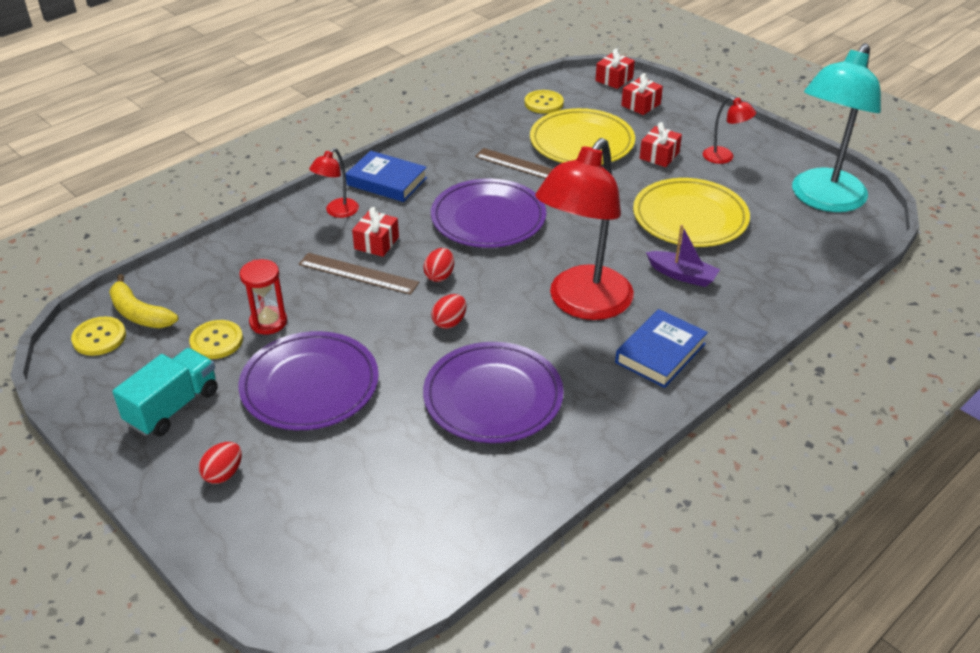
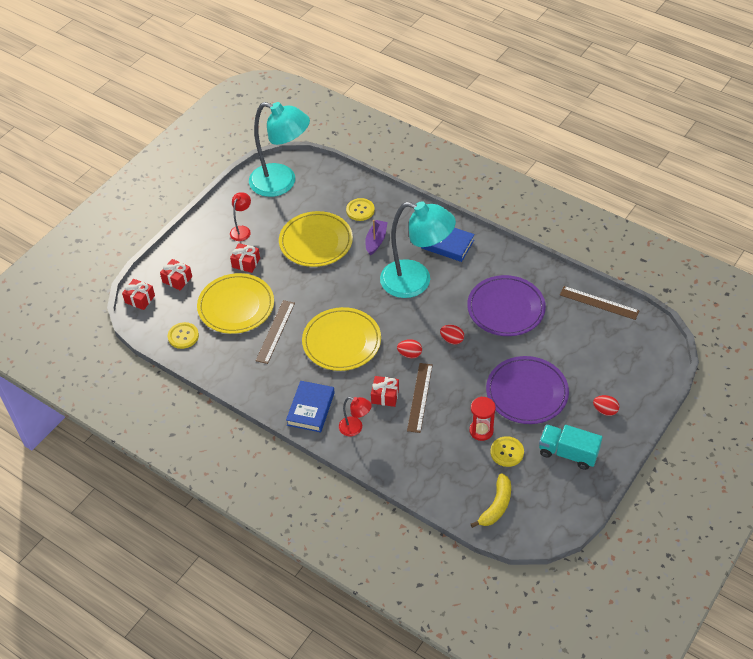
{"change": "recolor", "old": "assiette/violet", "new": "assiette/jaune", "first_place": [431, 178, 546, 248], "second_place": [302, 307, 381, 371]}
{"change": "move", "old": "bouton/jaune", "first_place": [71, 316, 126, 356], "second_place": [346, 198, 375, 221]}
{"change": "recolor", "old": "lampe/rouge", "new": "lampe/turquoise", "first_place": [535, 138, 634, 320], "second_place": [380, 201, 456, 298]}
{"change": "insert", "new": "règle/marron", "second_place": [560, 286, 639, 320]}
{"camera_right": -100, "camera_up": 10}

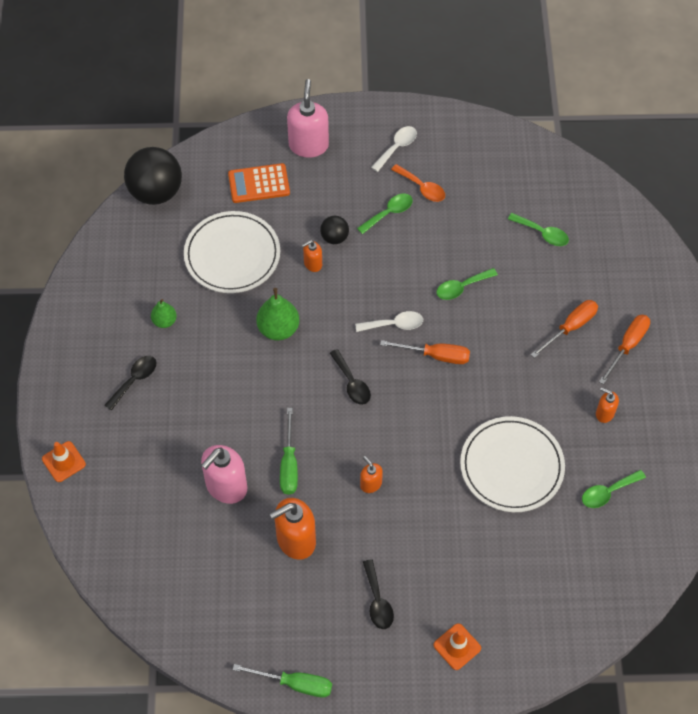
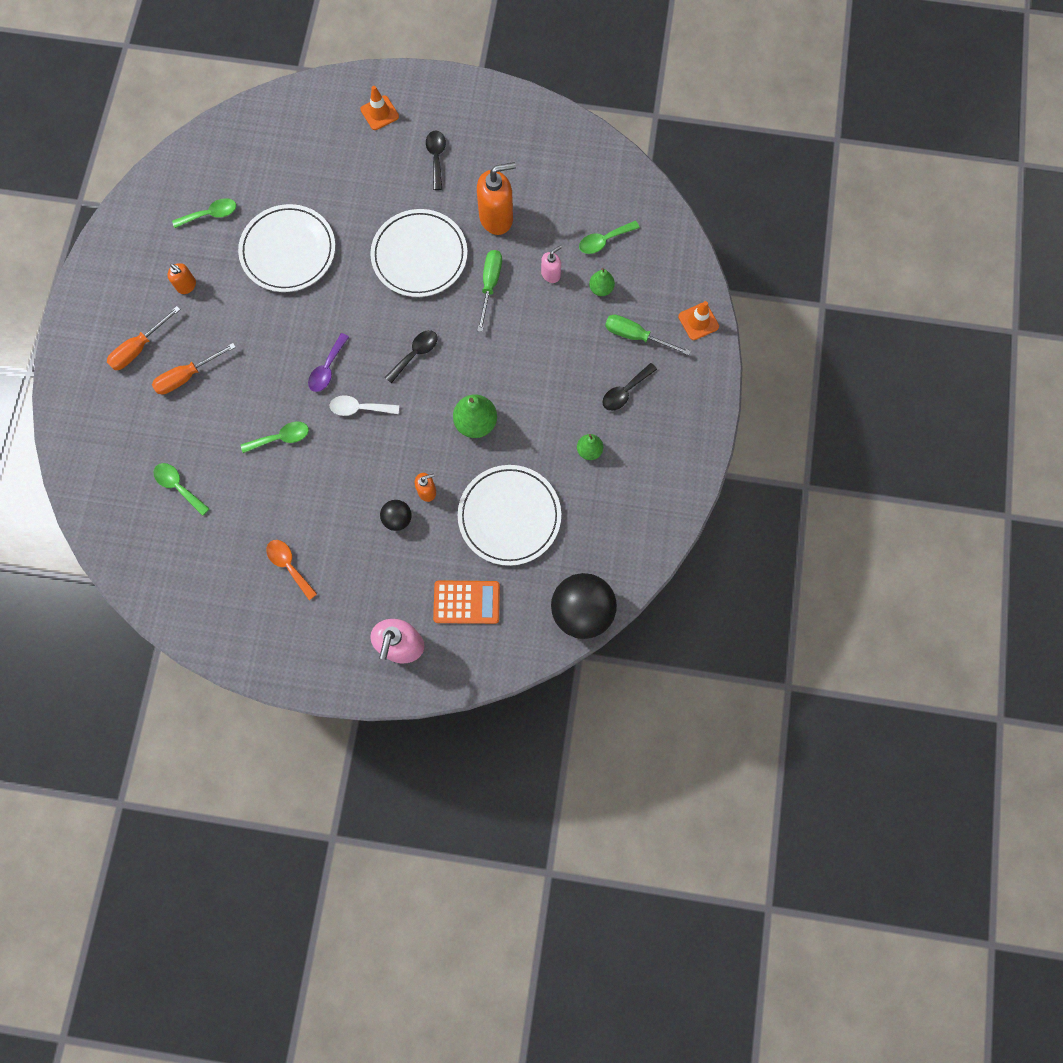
{"change": "replace", "old": "tournevis/orange", "new": "cuillère/violet", "first_place": [380, 340, 470, 364], "second_place": [308, 333, 349, 392]}
{"change": "replace", "old": "distributeur de savon/orange", "new": "assiette/blanc", "first_place": [360, 456, 383, 493], "second_place": [370, 209, 468, 297]}
{"change": "rotate", "old": "cuillère/noir", "first_place": [330, 349, 371, 405], "second_place": [385, 330, 438, 384], "degrees": 60}
{"change": "resize", "old": "distributeur de savon/rose", "first_place": [201, 445, 247, 504], "second_place": [541, 246, 561, 283], "factor": 0.52}
{"change": "move", "old": "cuillère/vert", "first_place": [357, 194, 413, 234], "second_place": [579, 221, 640, 254]}
{"change": "insert", "new": "poire/vert", "second_place": [589, 268, 615, 296]}
{"change": "move", "old": "tournevis/vert", "first_place": [232, 664, 332, 698], "second_place": [605, 315, 690, 355]}
{"change": "delete", "old": "cuillère/blanc", "first_place": [371, 126, 417, 172]}
{"camera_right": -170, "camera_up": 15}

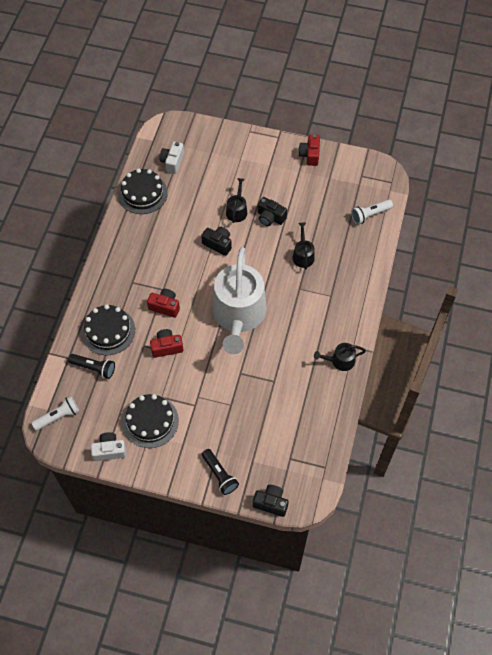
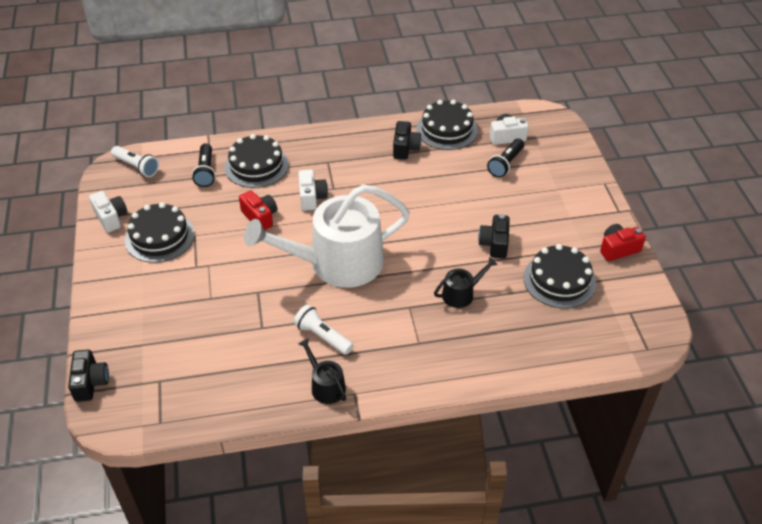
{"change": "move", "old": "lampe de poche/blanc", "first_place": [351, 200, 393, 224], "second_place": [293, 304, 353, 355]}
{"change": "recolor", "old": "appareil photo/rouge", "new": "appareil photo/blanc", "first_place": [147, 289, 180, 318], "second_place": [298, 170, 328, 211]}
{"change": "move", "old": "appareil photo/noir", "first_place": [201, 226, 232, 256], "second_place": [393, 121, 421, 159]}
{"change": "move", "old": "lampe de poche/noir", "first_place": [202, 449, 239, 495], "second_place": [487, 139, 524, 178]}
{"change": "insert", "new": "gâteau/noir", "second_place": [523, 244, 596, 308]}
{"change": "delete", "old": "arrosoir/noir", "first_place": [226, 178, 247, 223]}
{"camera_right": 65, "camera_up": -15}

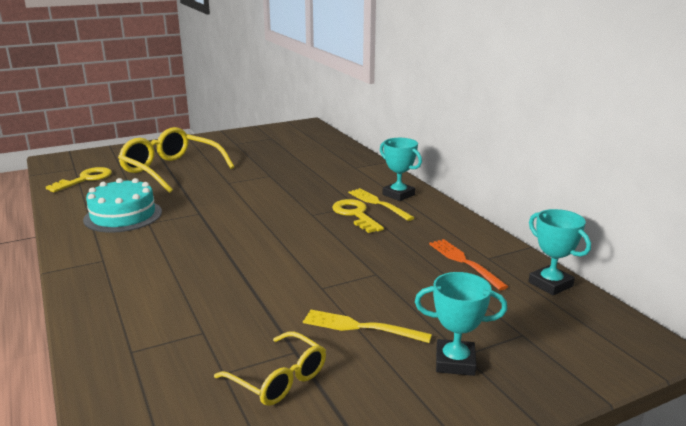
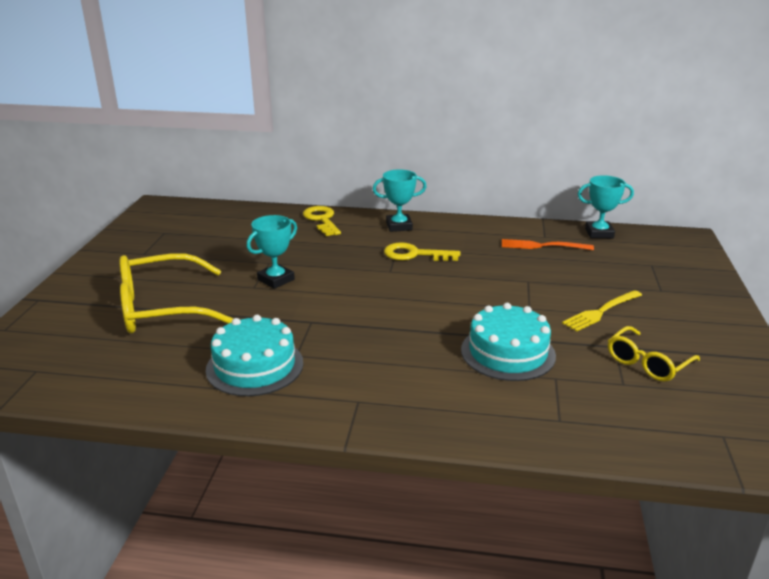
{"change": "move", "old": "trophée/turquoise", "first_place": [415, 272, 507, 376], "second_place": [247, 215, 297, 289]}
{"change": "move", "old": "clé/jaune", "first_place": [46, 167, 112, 192], "second_place": [303, 206, 341, 236]}
{"change": "insert", "new": "gâteau/turquoise", "second_place": [461, 303, 556, 381]}
{"change": "rotate", "old": "lunettes/jaune", "first_place": [214, 332, 326, 406], "second_place": [608, 326, 700, 382], "degrees": 150}
{"change": "delete", "old": "fourchette/jaune", "first_place": [348, 188, 415, 221]}
{"camera_right": -55, "camera_up": 5}

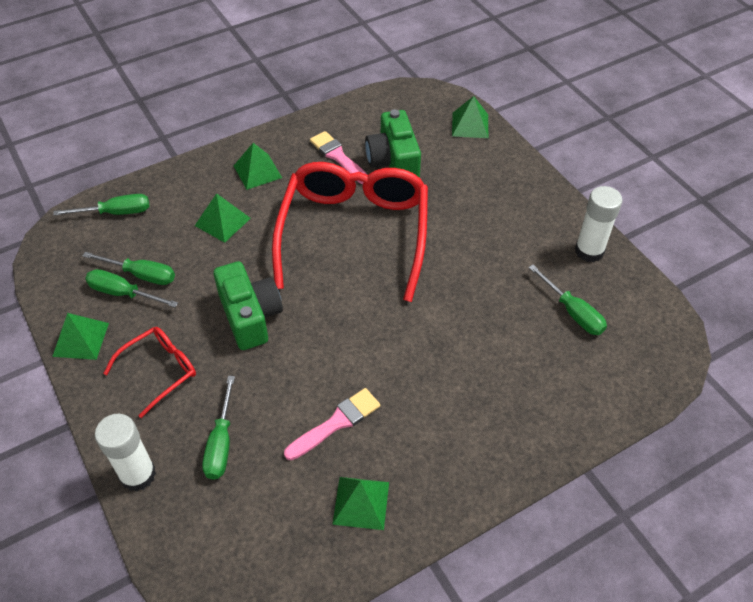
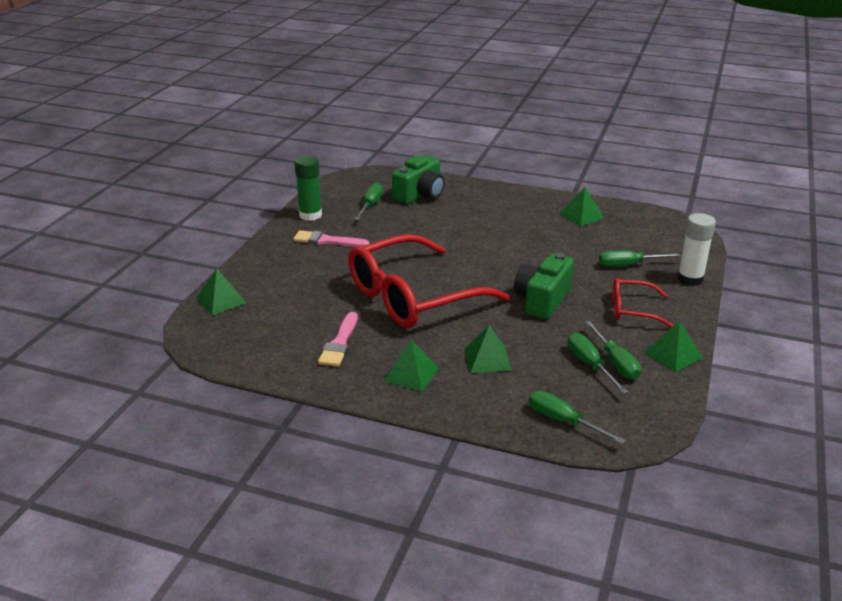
{"change": "move", "old": "pinceau/rose", "first_place": [284, 388, 380, 460], "second_place": [293, 230, 369, 247]}
{"change": "recolor", "old": "bâton de colle/blanc", "new": "bâton de colle/vert", "first_place": [575, 186, 622, 262], "second_place": [294, 156, 322, 221]}
{"change": "move", "old": "appareil photo/vert", "first_place": [365, 109, 421, 178], "second_place": [392, 155, 445, 204]}
{"change": "rotate", "old": "tournevis/vert", "first_place": [202, 376, 235, 480], "second_place": [599, 250, 681, 267], "degrees": -150}
{"camera_right": -130, "camera_up": -20}

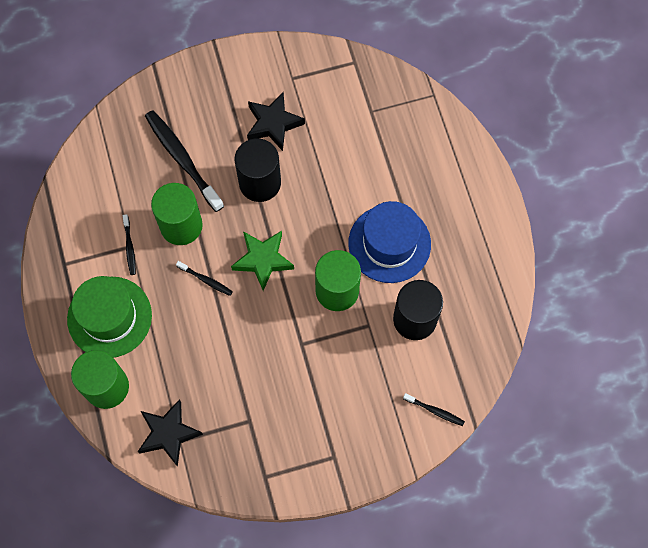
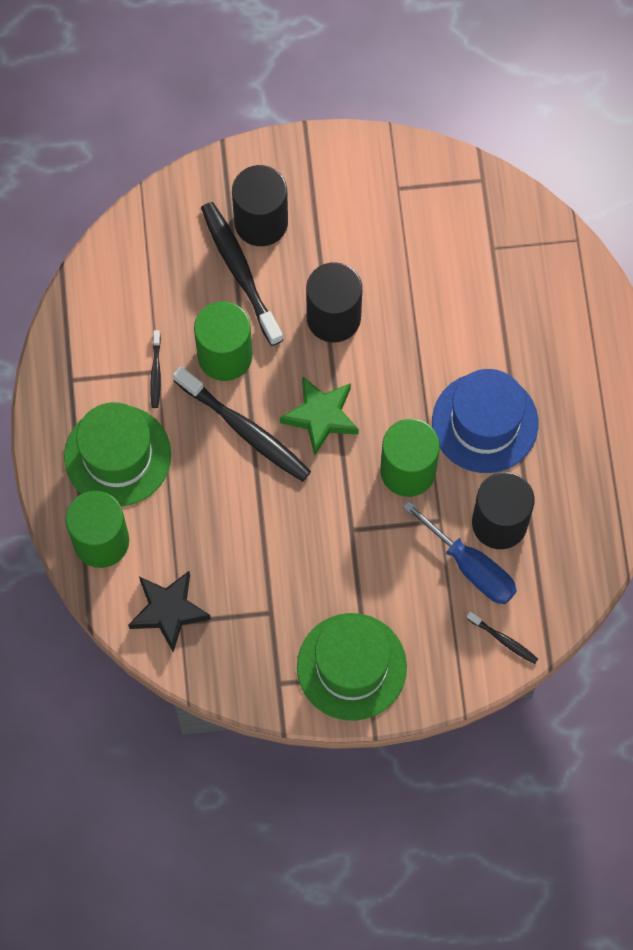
{"change": "resize", "old": "brosse à dents/noir", "first_place": [176, 261, 233, 296], "second_place": [173, 366, 311, 482], "factor": 2.1}
{"change": "insert", "new": "cylindre/noir", "second_place": [232, 165, 288, 246]}
{"change": "insert", "new": "chapeau/vert", "second_place": [297, 613, 407, 721]}
{"change": "insert", "new": "tournevis/bleu", "second_place": [403, 501, 517, 604]}
{"change": "delete", "old": "étoile/noir", "first_place": [247, 92, 305, 151]}
{"camera_right": 10, "camera_up": 0}

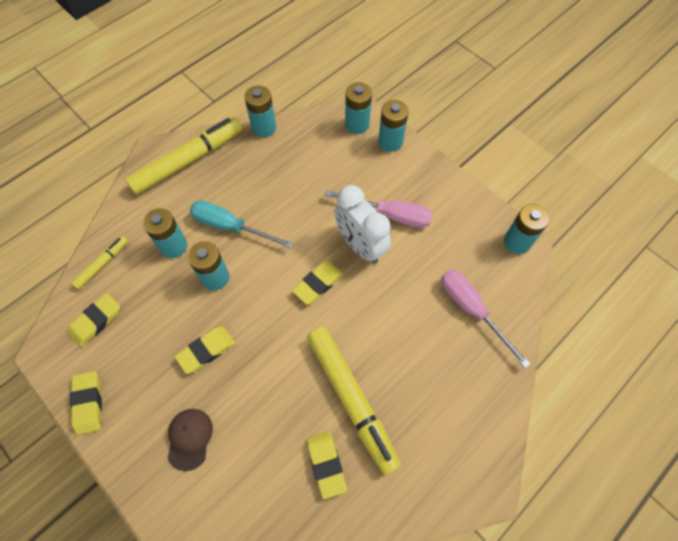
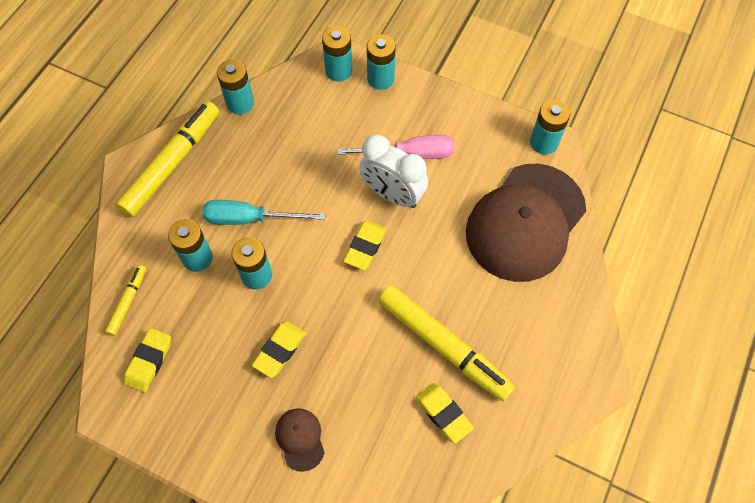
{"change": "replace", "old": "tournevis/rose", "new": "casquette/marron", "first_place": [441, 269, 530, 368], "second_place": [466, 164, 586, 282]}
{"change": "delete", "old": "gomme/jaune", "first_place": [70, 371, 102, 435]}
{"camera_right": -20, "camera_up": 0}

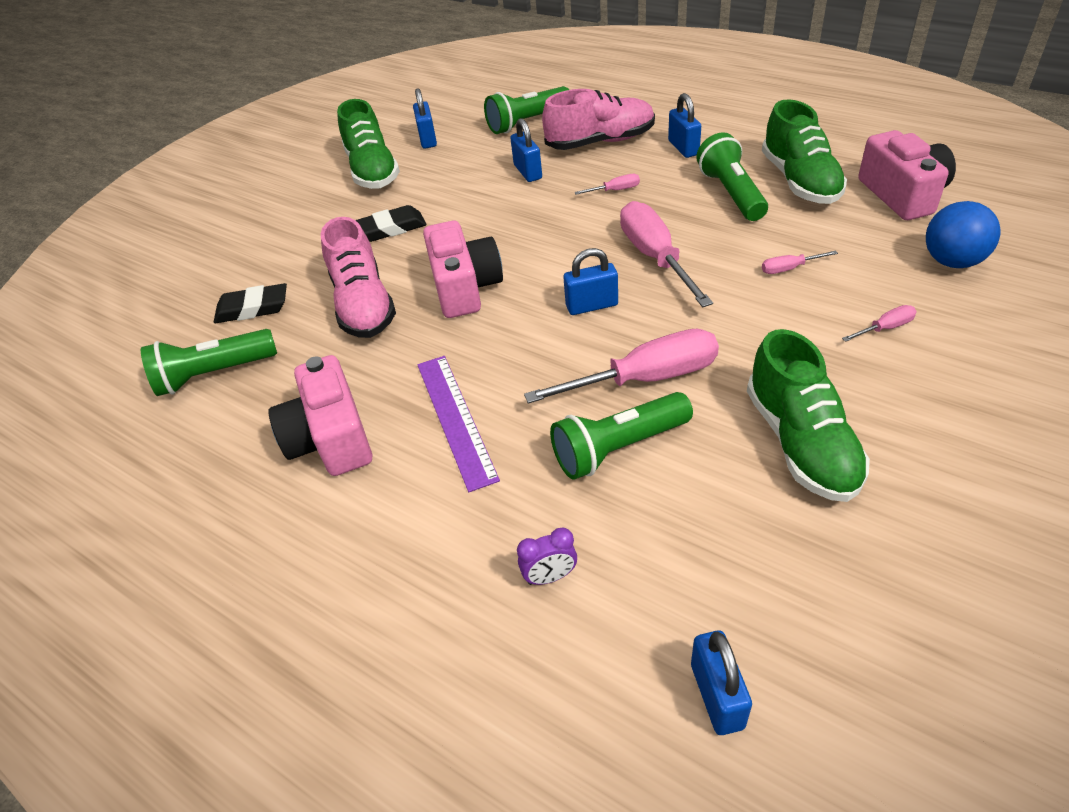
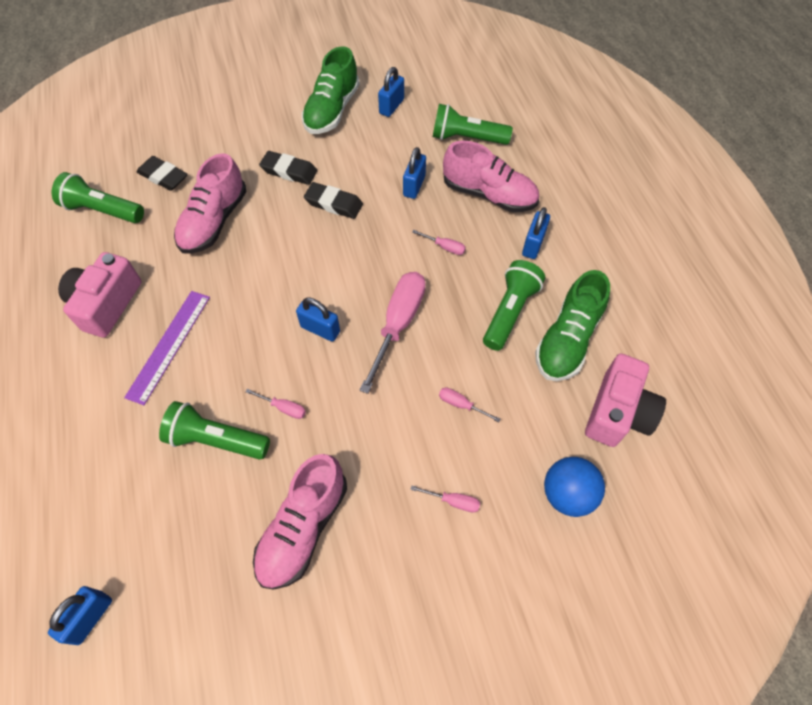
{"change": "resize", "old": "tournevis/rose", "first_place": [524, 329, 719, 404], "second_place": [246, 389, 306, 419], "factor": 0.44}
{"change": "recolor", "old": "chaussure/vert", "new": "chaussure/rose", "first_place": [747, 329, 870, 502], "second_place": [253, 454, 347, 590]}
{"change": "insert", "new": "gomme/noir", "second_place": [304, 182, 363, 219]}
{"change": "delete", "old": "appareil photo/rose", "first_place": [423, 220, 503, 318]}
{"change": "delete", "old": "réveil/violet", "first_place": [517, 527, 577, 585]}
{"camera_right": 35, "camera_up": 15}

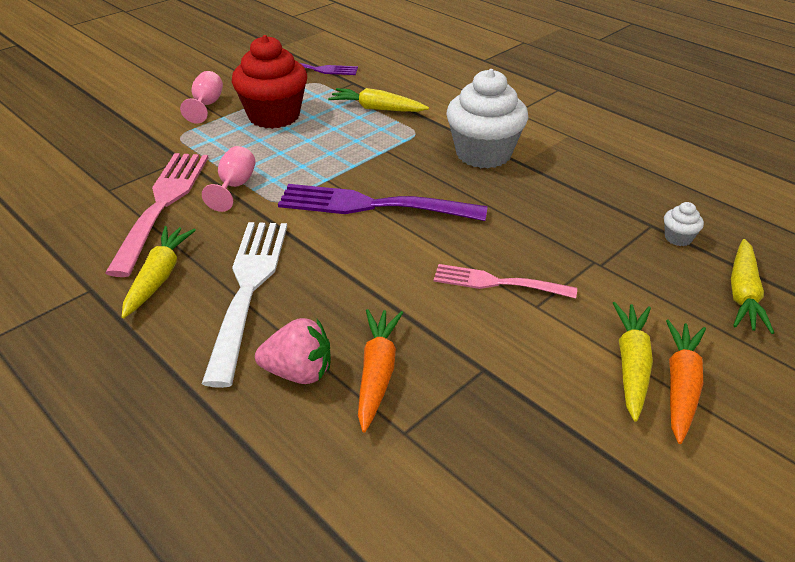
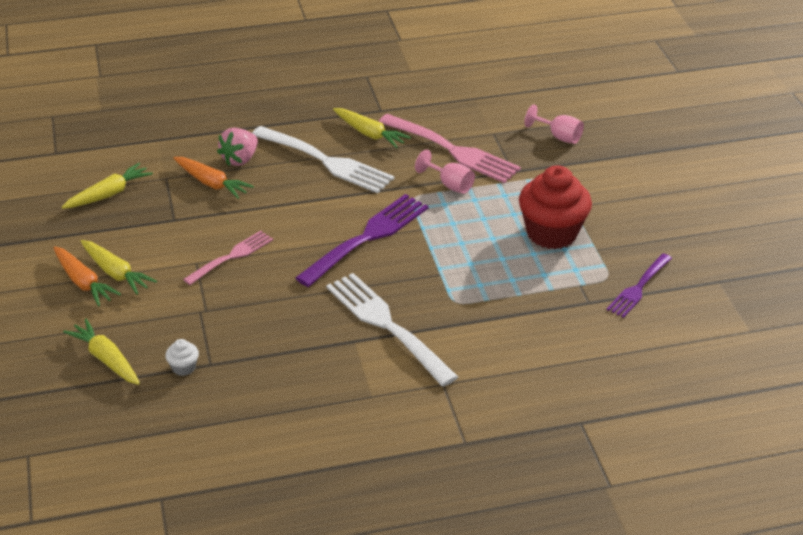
{"change": "move", "old": "carotte/jaune", "first_place": [328, 88, 429, 112], "second_place": [61, 163, 153, 209]}
{"change": "replace", "old": "muffin/blanc", "new": "fourchette/blanc", "first_place": [447, 69, 528, 168], "second_place": [326, 273, 458, 387]}
{"change": "move", "old": "verre à pied/rose", "first_place": [180, 71, 223, 123], "second_place": [524, 104, 584, 144]}
{"camera_right": 120, "camera_up": 0}

